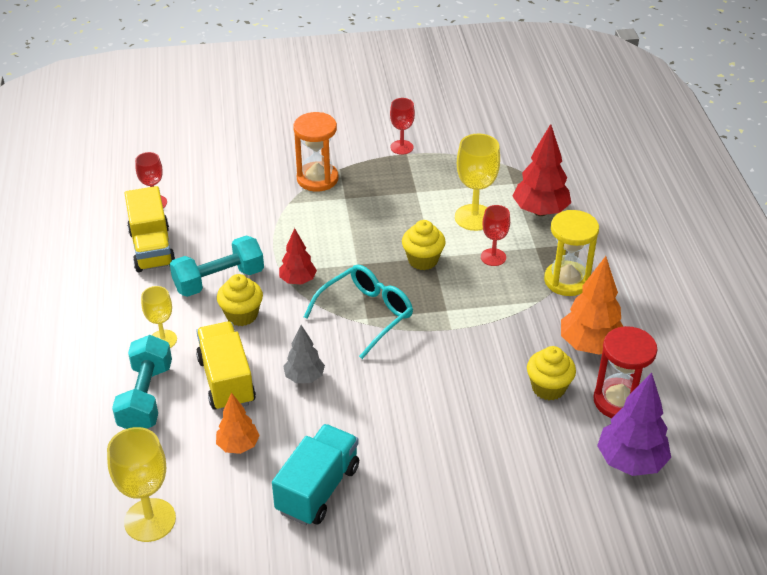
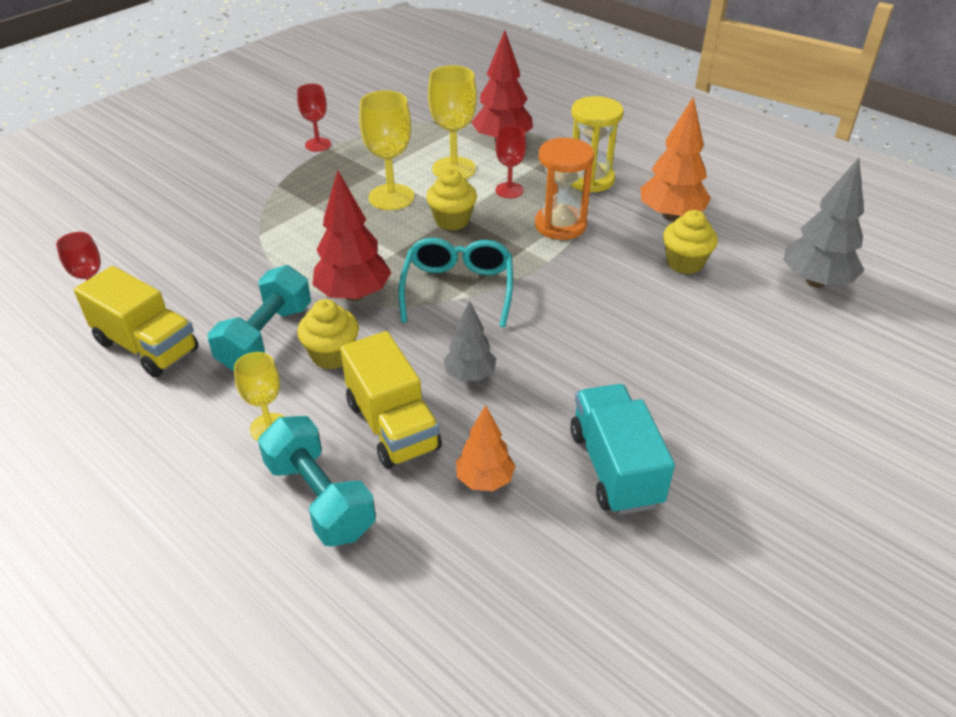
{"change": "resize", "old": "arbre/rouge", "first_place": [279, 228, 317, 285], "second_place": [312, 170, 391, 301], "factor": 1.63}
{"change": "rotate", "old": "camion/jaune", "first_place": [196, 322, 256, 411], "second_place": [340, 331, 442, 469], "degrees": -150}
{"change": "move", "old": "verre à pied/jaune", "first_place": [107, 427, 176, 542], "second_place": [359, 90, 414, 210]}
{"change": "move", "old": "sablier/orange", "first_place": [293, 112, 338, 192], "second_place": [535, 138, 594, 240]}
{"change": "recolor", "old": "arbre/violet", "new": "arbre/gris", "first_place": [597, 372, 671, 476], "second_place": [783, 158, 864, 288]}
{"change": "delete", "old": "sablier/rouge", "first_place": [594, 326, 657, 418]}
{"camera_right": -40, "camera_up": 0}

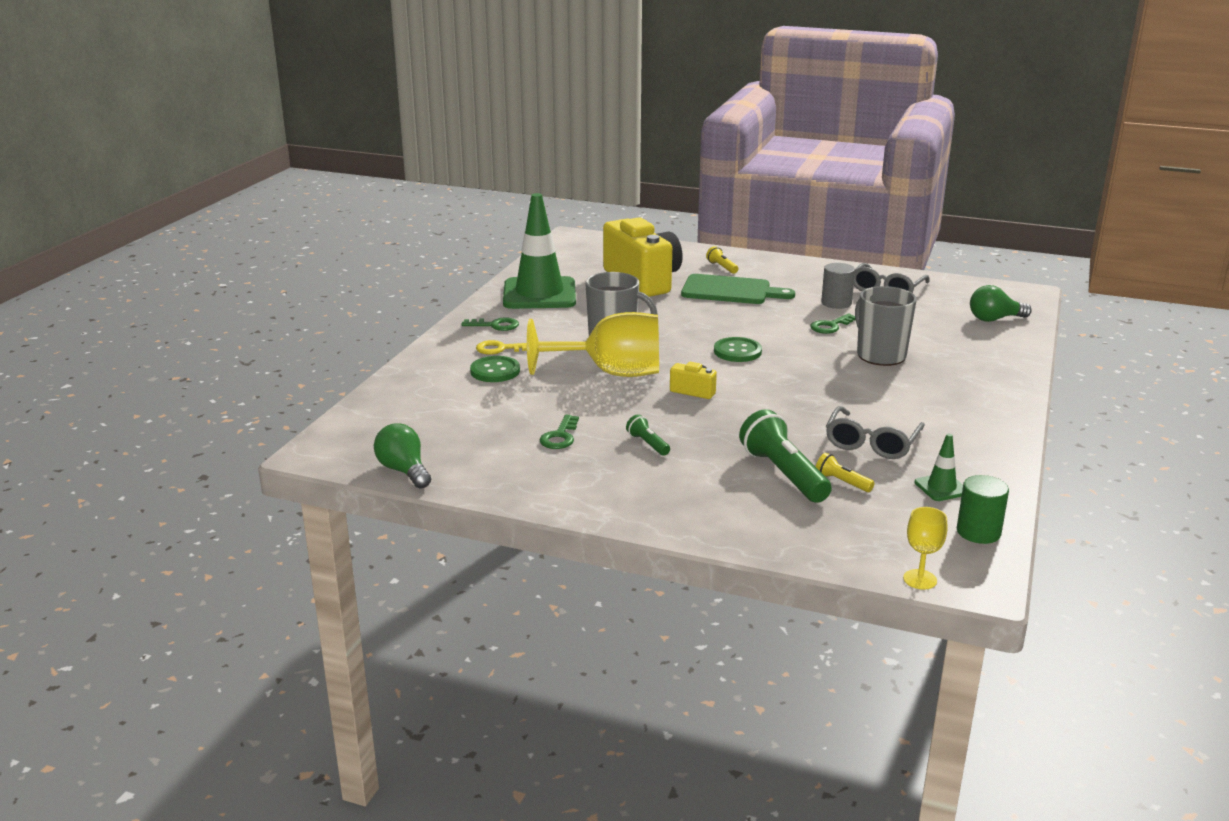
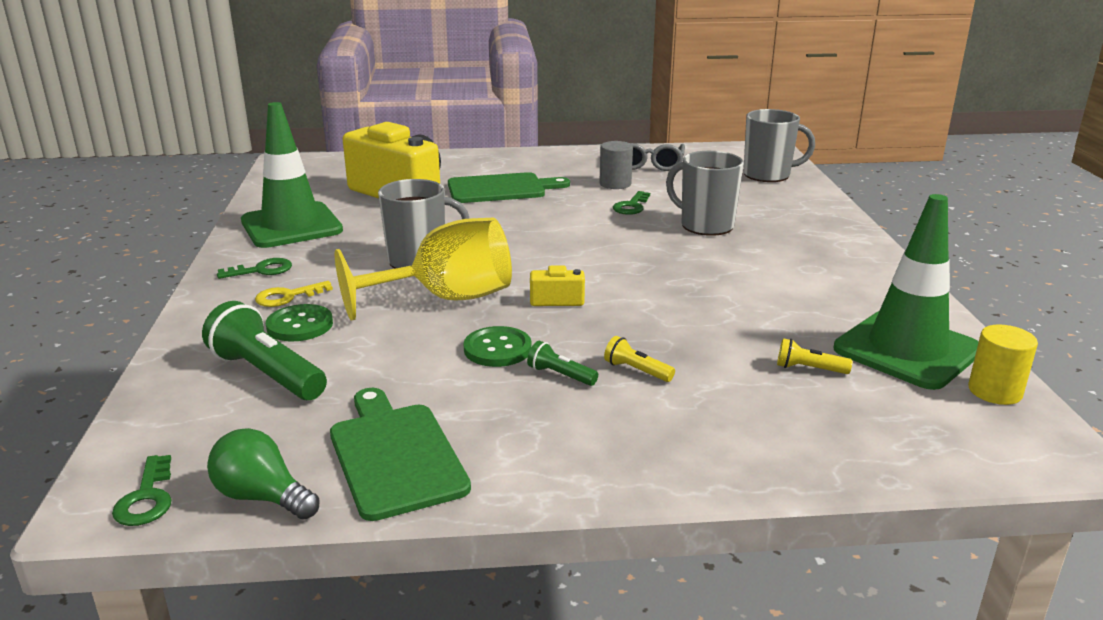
{"change": "move", "old": "clé/vert", "first_place": [539, 415, 579, 449], "second_place": [112, 455, 172, 526]}
{"change": "move", "old": "lampe de poche/vert", "first_place": [739, 409, 832, 503], "second_place": [202, 301, 327, 400]}
{"change": "insert", "new": "planche à découper/vert", "second_place": [330, 388, 471, 521]}
{"change": "move", "old": "bouton/vert", "first_place": [714, 337, 762, 362], "second_place": [464, 326, 532, 367]}
{"change": "move", "old": "lampe de poche/jaune", "first_place": [706, 246, 738, 274], "second_place": [604, 336, 675, 382]}
{"change": "replace", "old": "ampoule/vert", "new": "tasse/gris", "first_place": [970, 285, 1032, 322], "second_place": [744, 109, 815, 182]}
{"change": "resize", "old": "cône de chantier/vert", "first_place": [915, 433, 963, 501], "second_place": [833, 194, 979, 390], "factor": 2.34}
{"change": "recolor", "old": "cylindre/vert", "new": "cylindre/jaune", "first_place": [957, 475, 1009, 544], "second_place": [968, 324, 1038, 405]}
{"change": "delete", "old": "lunettes/gris", "first_place": [826, 406, 925, 459]}
{"change": "delete", "old": "verre à pied/jaune", "first_place": [903, 507, 947, 590]}
{"camera_right": -25, "camera_up": 0}

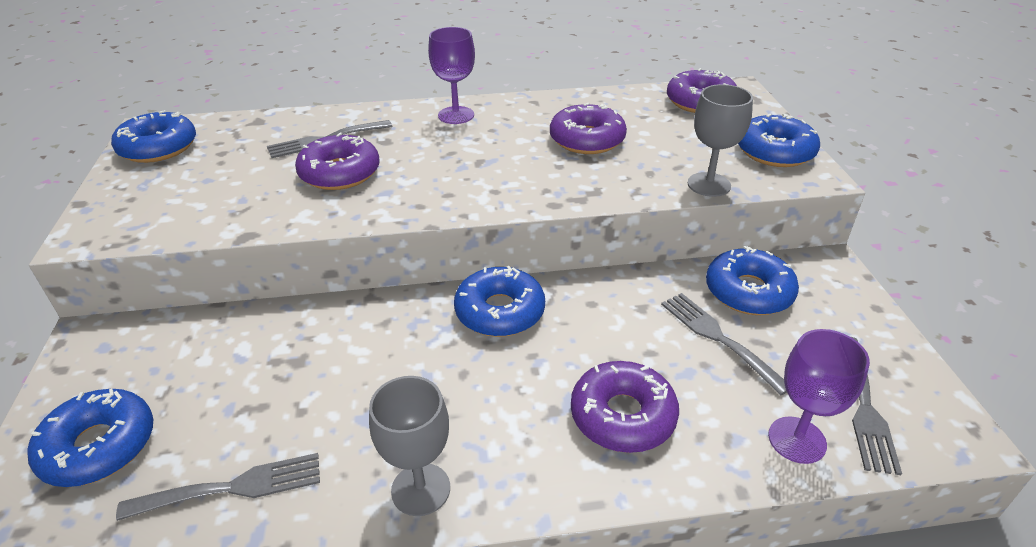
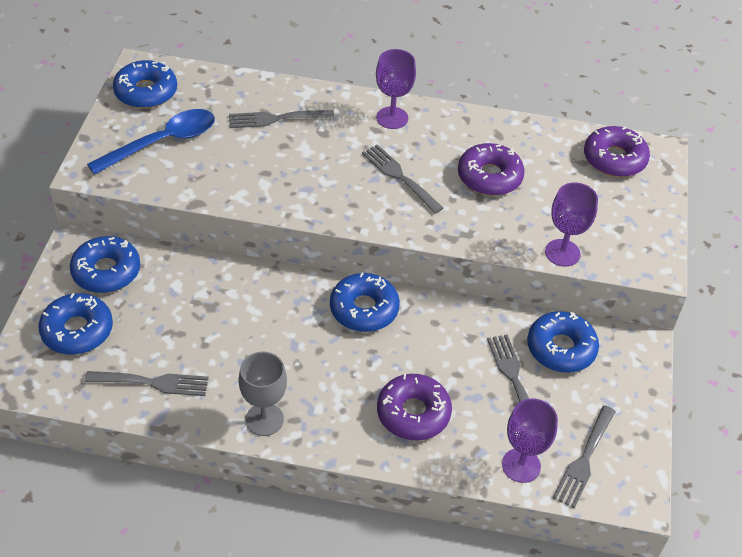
{"change": "move", "old": "beignet/bleu", "first_place": [738, 114, 820, 167], "second_place": [70, 236, 140, 293]}
{"change": "insert", "new": "cuillère/bleu", "second_place": [87, 109, 215, 175]}
{"change": "insert", "new": "fourchette/gris", "second_place": [362, 144, 443, 214]}
{"change": "recolor", "old": "verre à pied/gris", "new": "verre à pied/violet", "first_place": [688, 84, 753, 197], "second_place": [545, 182, 598, 267]}
{"change": "delete", "old": "beignet/violet", "first_place": [295, 133, 380, 190]}
{"camera_right": 15, "camera_up": 10}

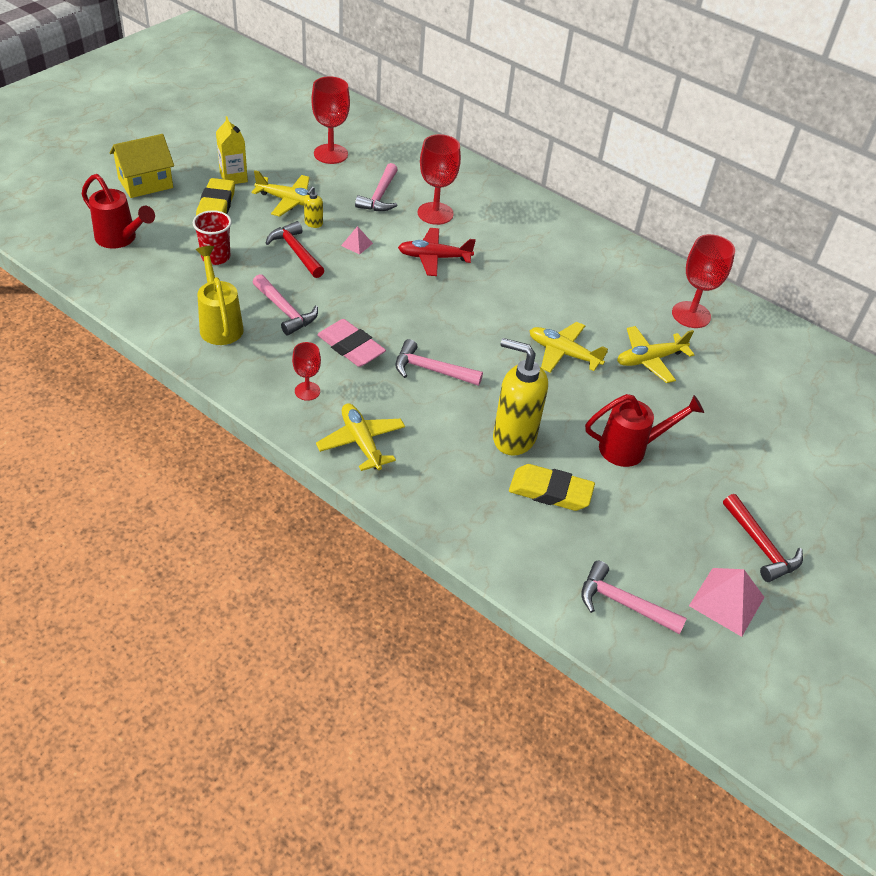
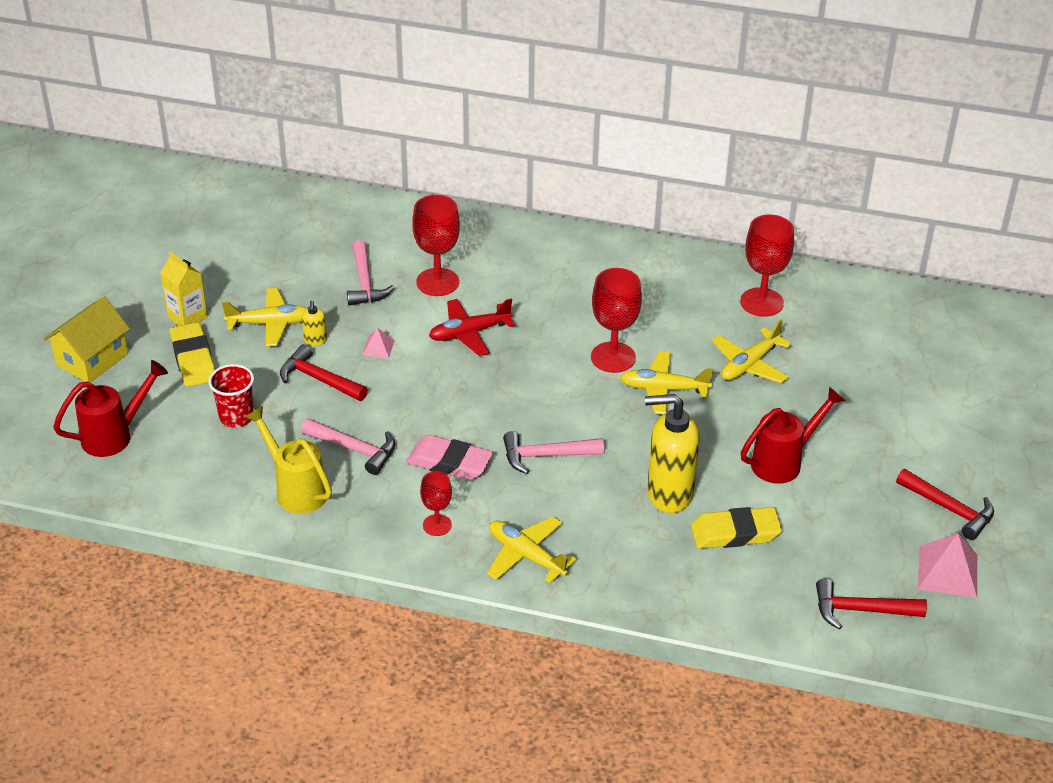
{"change": "rotate", "old": "arrosoir/rouge", "first_place": [82, 174, 155, 249], "second_place": [53, 360, 168, 457], "degrees": -45}
{"change": "move", "old": "verre à pied/rouge", "first_place": [311, 76, 350, 164], "second_place": [591, 268, 642, 373]}
{"change": "recolor", "old": "marteau/rose", "new": "marteau/rouge", "first_place": [581, 561, 687, 634], "second_place": [816, 578, 927, 630]}
{"camera_right": -20, "camera_up": -5}

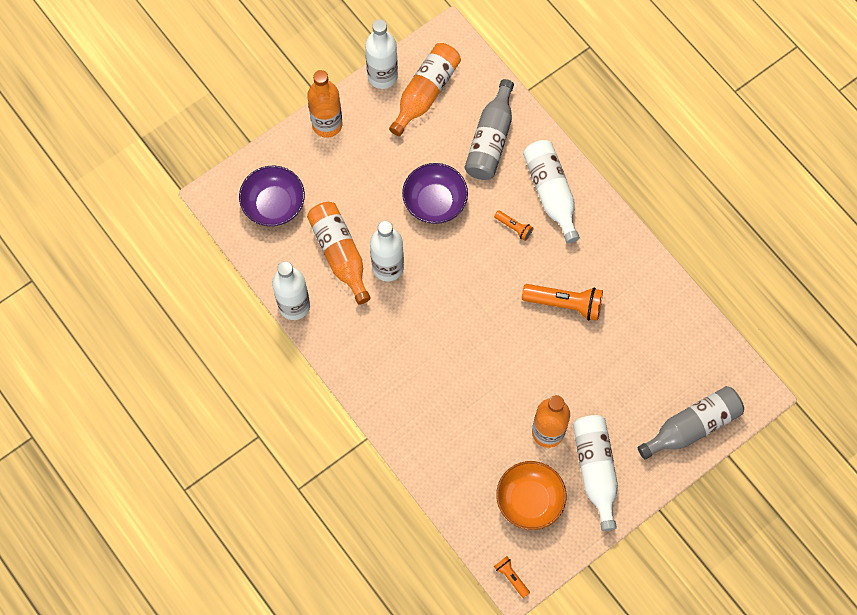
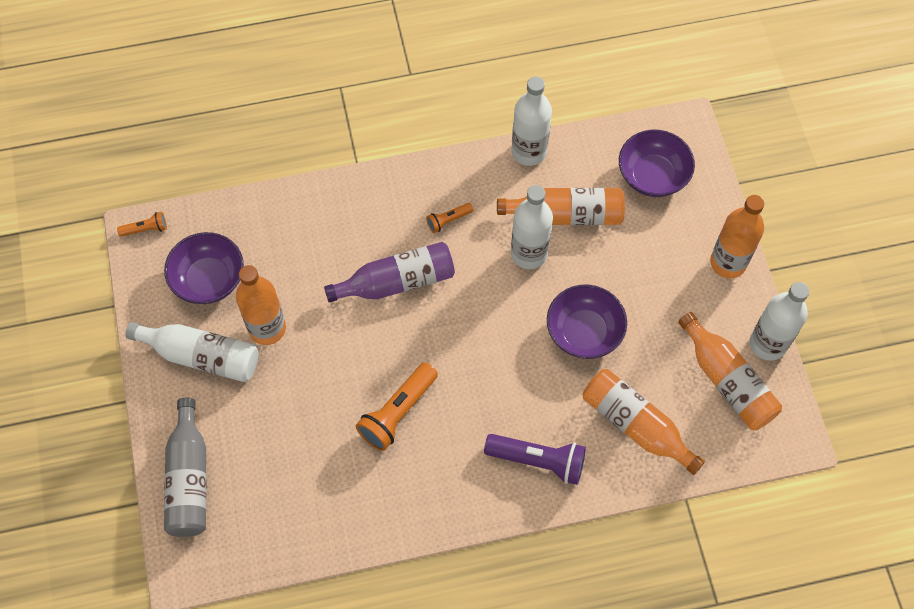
{"change": "recolor", "old": "bol/orange", "new": "bol/violet", "first_place": [496, 461, 566, 530], "second_place": [164, 232, 244, 304]}
{"change": "insert", "new": "bouteille/violet", "second_place": [324, 242, 455, 303]}
{"change": "move", "old": "lampe de poche/orange", "first_place": [494, 210, 533, 241], "second_place": [426, 203, 473, 233]}
{"change": "replace", "old": "bouteille/blanc", "new": "lampe de poche/violet", "first_place": [523, 140, 580, 243], "second_place": [484, 434, 586, 485]}
{"change": "recolor", "old": "bouteille/gris", "new": "bouteille/orange", "first_place": [465, 79, 514, 180], "second_place": [583, 369, 705, 475]}
{"camera_right": 115, "camera_up": -5}

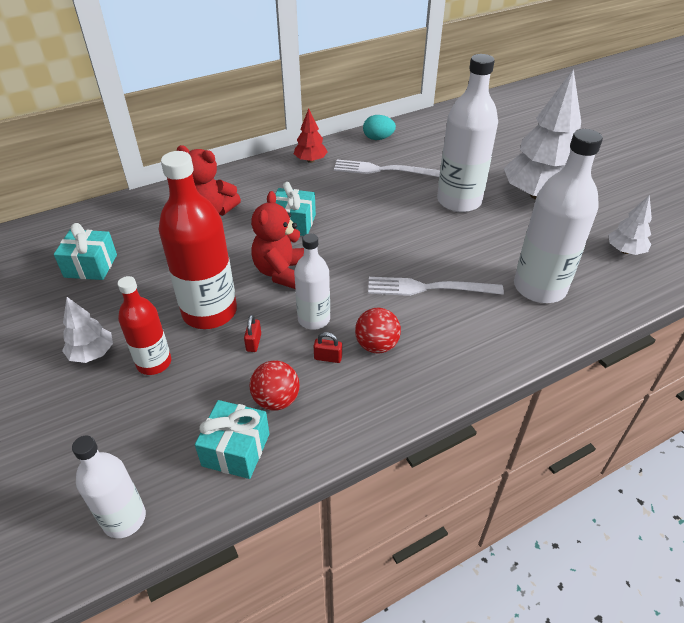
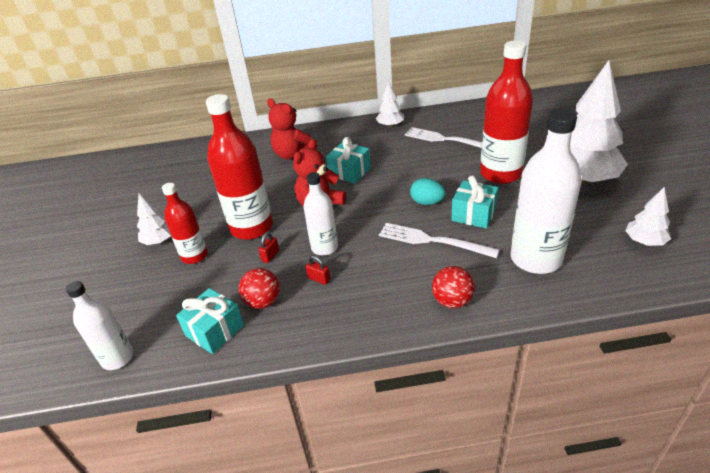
{"change": "recolor", "old": "arbre/rouge", "new": "arbre/blanc", "first_place": [294, 108, 328, 163], "second_place": [376, 81, 404, 127]}
{"change": "move", "old": "œuf/turquoise", "first_place": [363, 115, 396, 140], "second_place": [410, 178, 446, 205]}
{"change": "move", "old": "balle/rouge", "first_place": [355, 308, 401, 353], "second_place": [432, 266, 475, 308]}
{"change": "move", "old": "cadeau/turquoise", "first_place": [54, 223, 117, 280], "second_place": [451, 175, 498, 229]}
{"change": "recolor", "old": "bouteille/blanc", "new": "bouteille/rouge", "first_place": [437, 54, 498, 212], "second_place": [480, 41, 533, 184]}
{"camera_right": 25, "camera_up": -5}

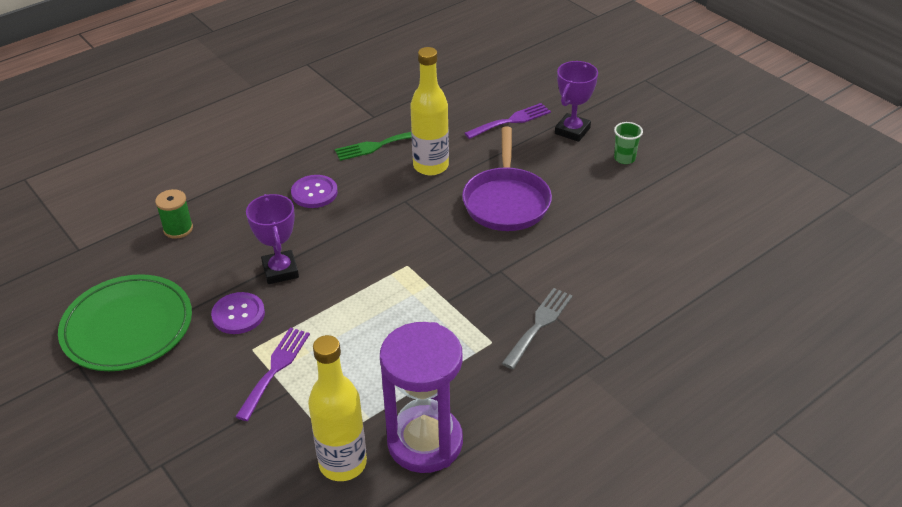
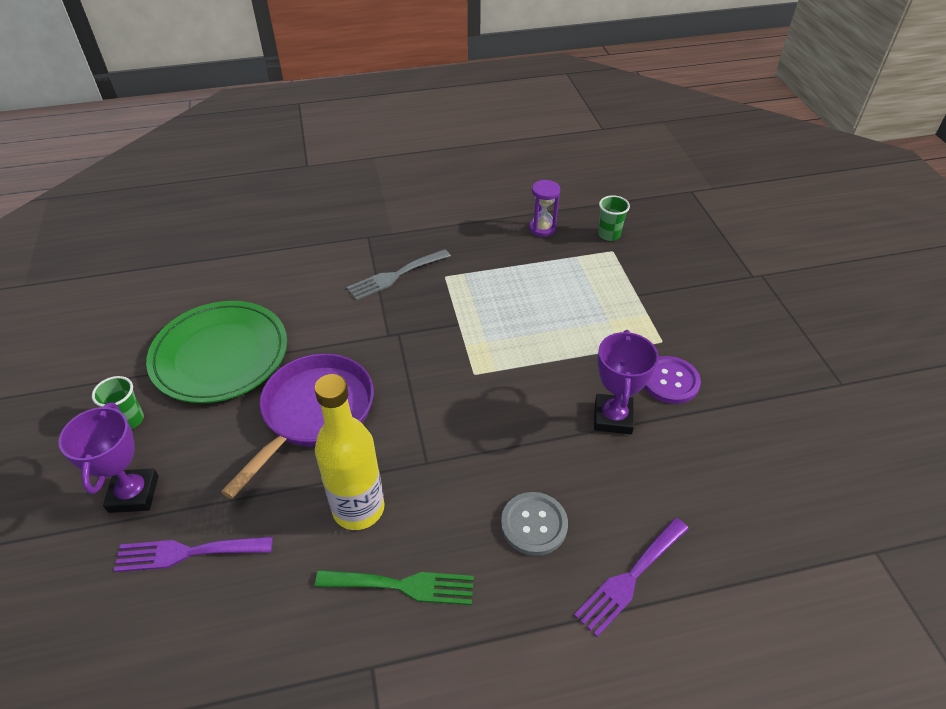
{"change": "rotate", "old": "trophée/violet", "first_place": [555, 61, 598, 142], "second_place": [59, 402, 159, 513], "degrees": -60}
{"change": "move", "old": "assiette/vert", "first_place": [58, 274, 192, 371], "second_place": [146, 301, 287, 403]}
{"change": "recolor", "old": "bouton/violet", "new": "bouton/gris", "first_place": [291, 175, 338, 208], "second_place": [501, 492, 568, 556]}
{"change": "resize", "old": "sablier/violet", "first_place": [380, 322, 463, 473], "second_place": [529, 180, 560, 237], "factor": 0.45}
{"change": "move", "old": "fourchette/violet", "first_place": [235, 328, 310, 421], "second_place": [574, 518, 689, 637]}
{"change": "replace", "old": "bouteille/jaune", "new": "gobelet/vert", "first_place": [308, 335, 367, 481], "second_place": [598, 195, 630, 241]}
{"change": "delete", "old": "bobine/vert", "first_place": [155, 189, 193, 239]}
{"camera_right": -155, "camera_up": 5}

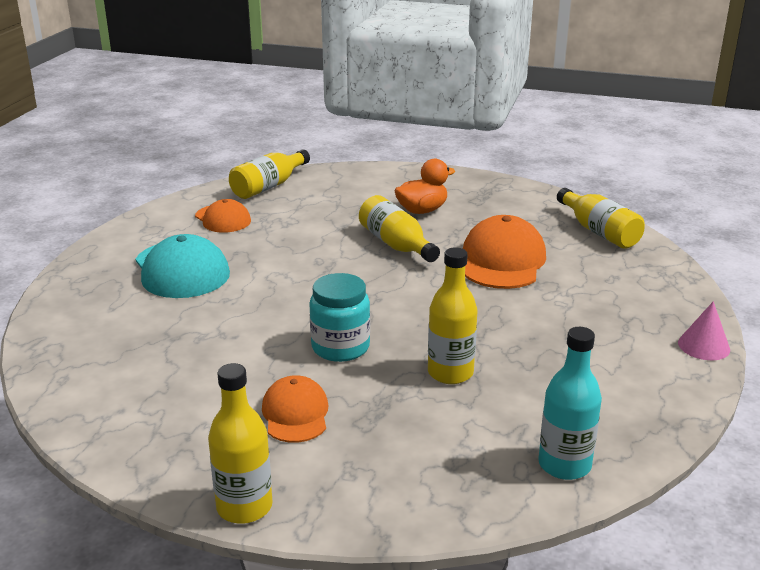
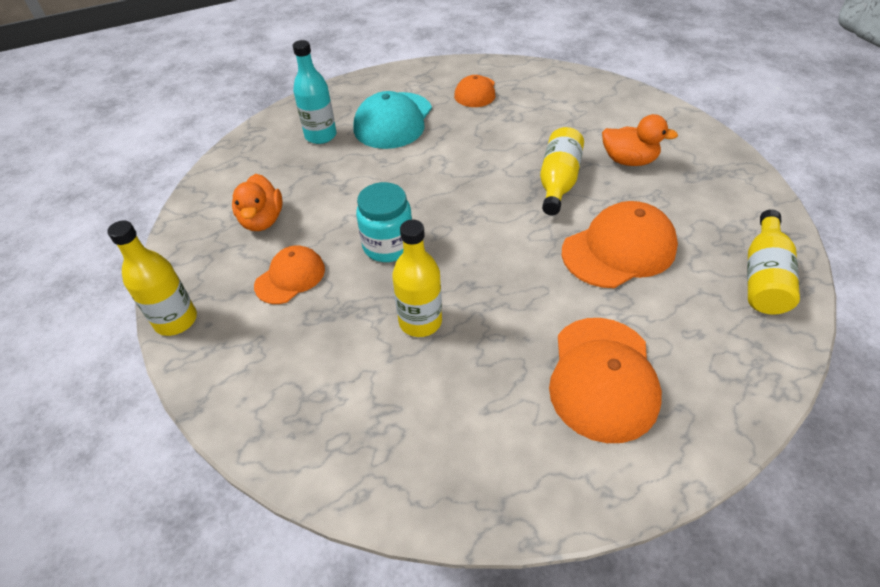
{"change": "insert", "new": "canard/orange", "second_place": [232, 174, 282, 231]}
{"change": "move", "old": "bouteille/turquoise", "first_place": [538, 327, 602, 480], "second_place": [293, 40, 337, 144]}
{"change": "insert", "new": "casquette/orange", "second_place": [549, 318, 662, 443]}
{"change": "delete", "old": "bouteille/jaune", "first_place": [229, 149, 310, 199]}
{"change": "delete", "old": "cône/rose", "first_place": [678, 301, 730, 360]}
{"camera_right": 50, "camera_up": 20}

